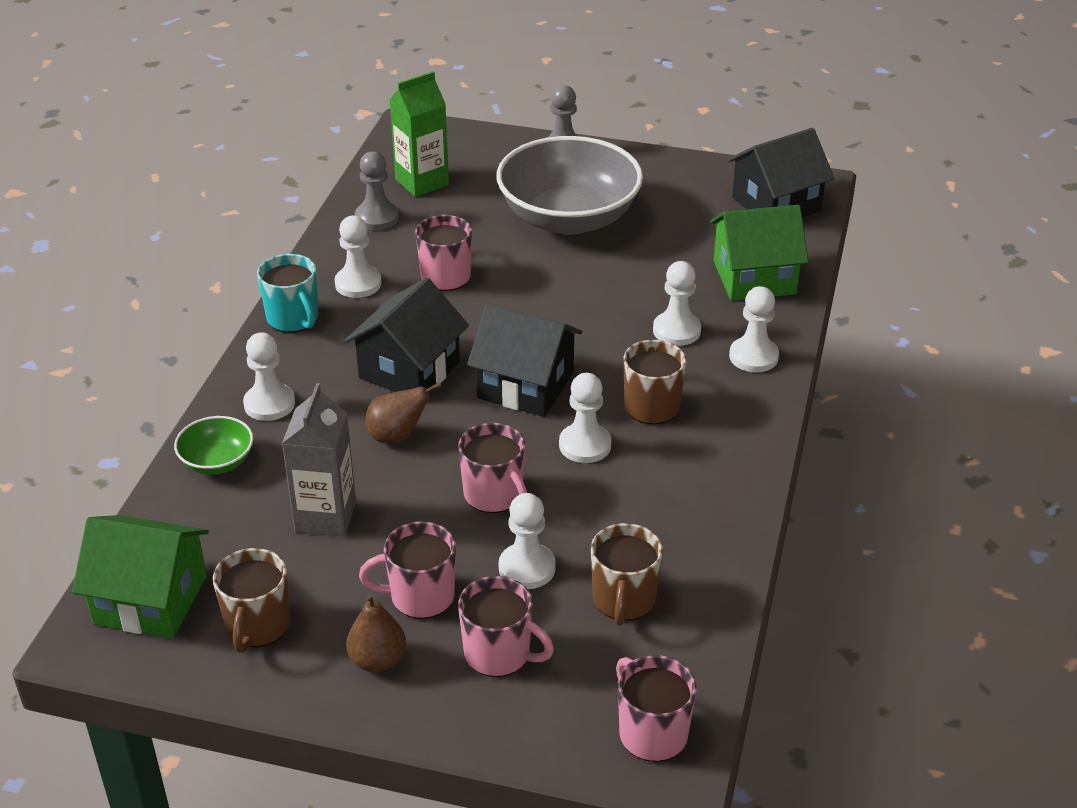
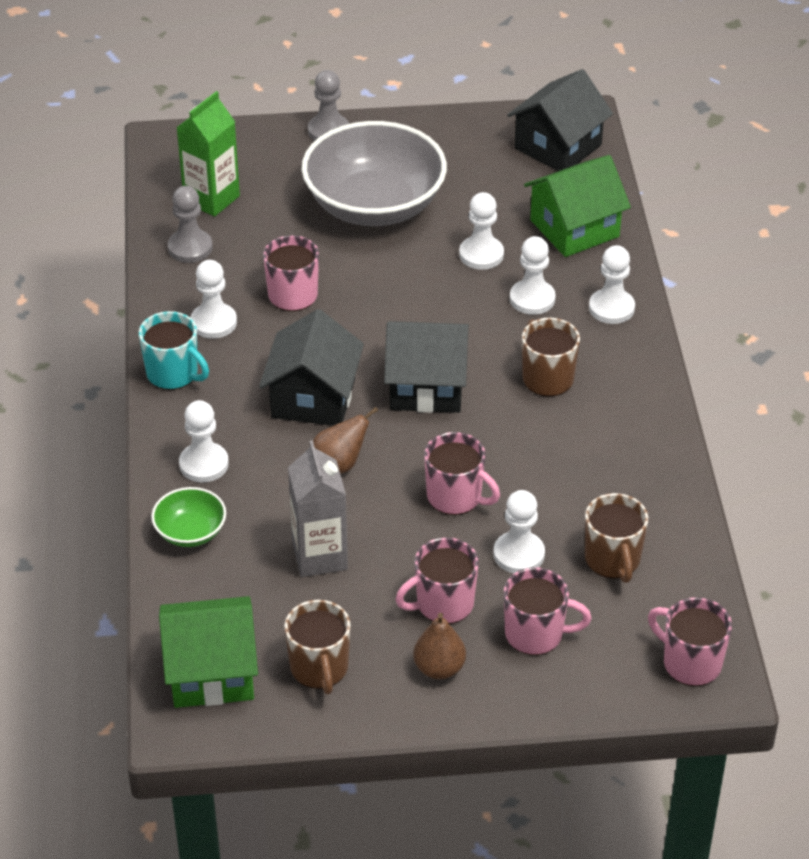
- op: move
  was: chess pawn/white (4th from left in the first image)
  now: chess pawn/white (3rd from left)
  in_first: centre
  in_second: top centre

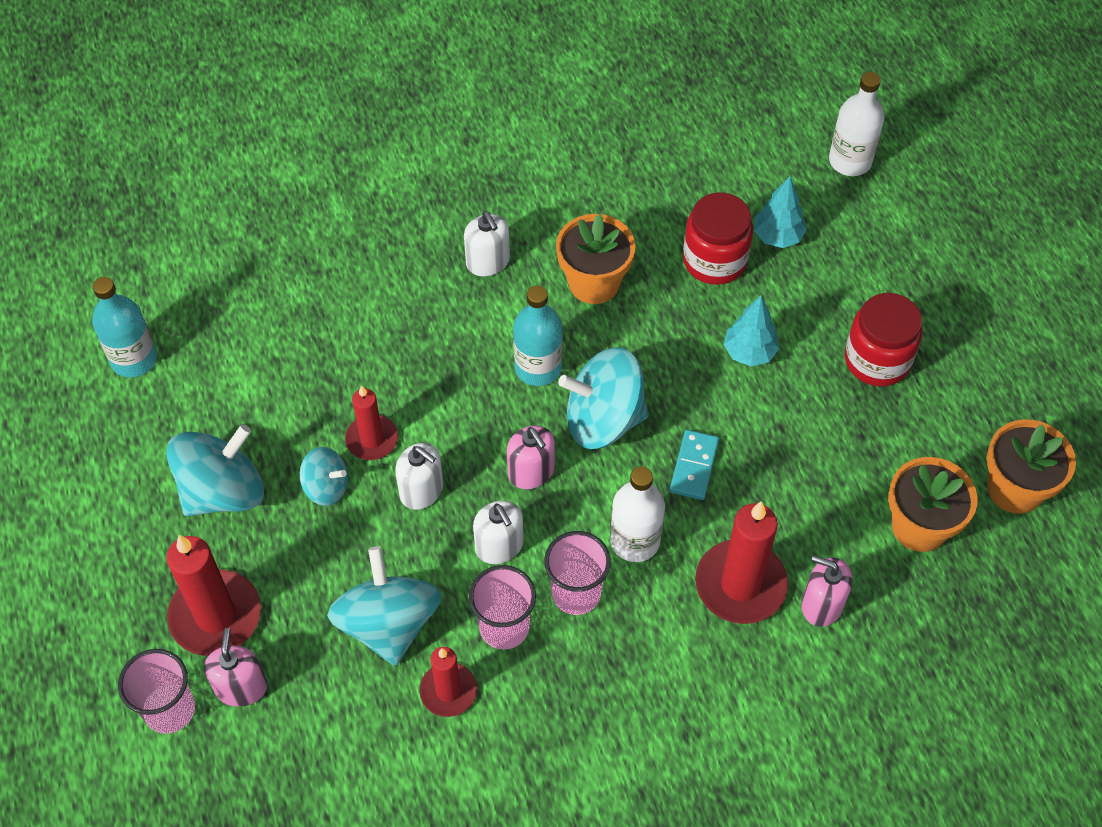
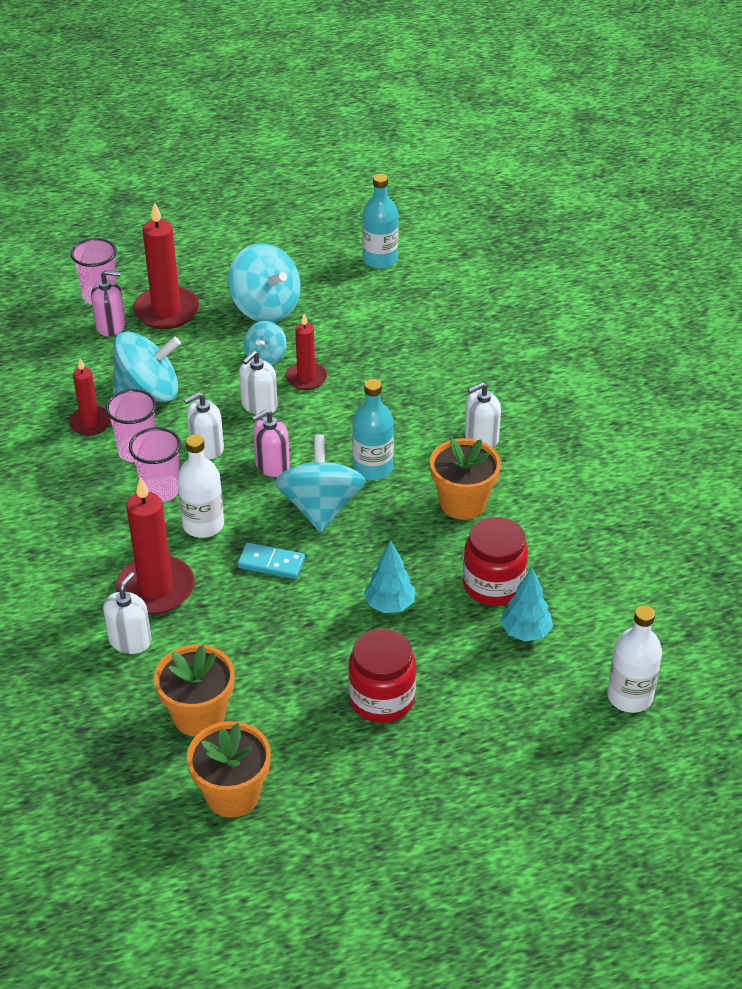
- op: recolor
  was: soap dispenser/pink (3rd from left)
  now: soap dispenser/white (1st from left)
  in_first: bottom right
  in_second: middle left

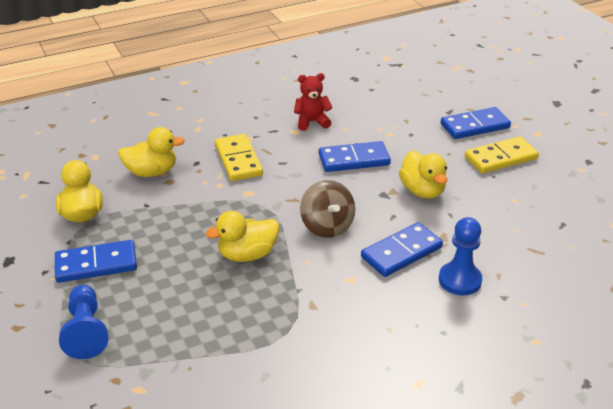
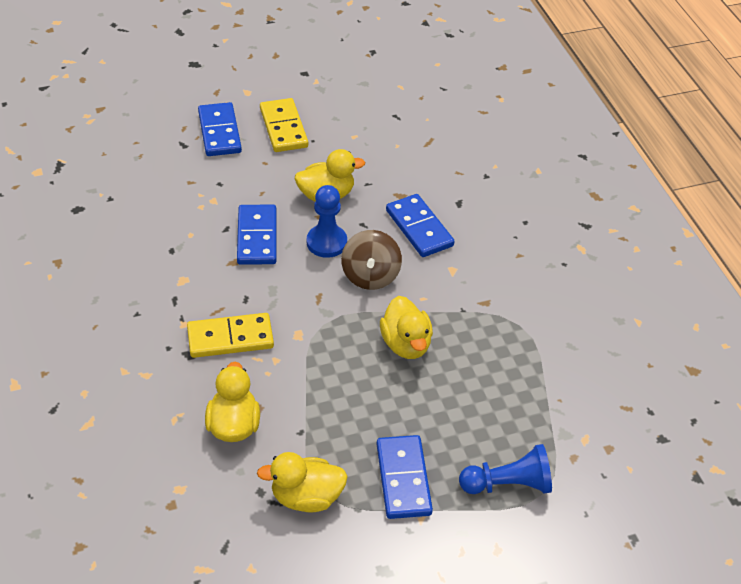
- op: move
  was: chess pawn/royal blue (2nd from left in the first image)
  now: chess pawn/royal blue (1st from left)
  in_first: middle right
  in_second: centre
- op: rotate
  was: spinning top/brown
  in_first: centre
  in_second: centre
  clockwise: 105
- op: delete
  was: teddy/red
  in_first: top centre

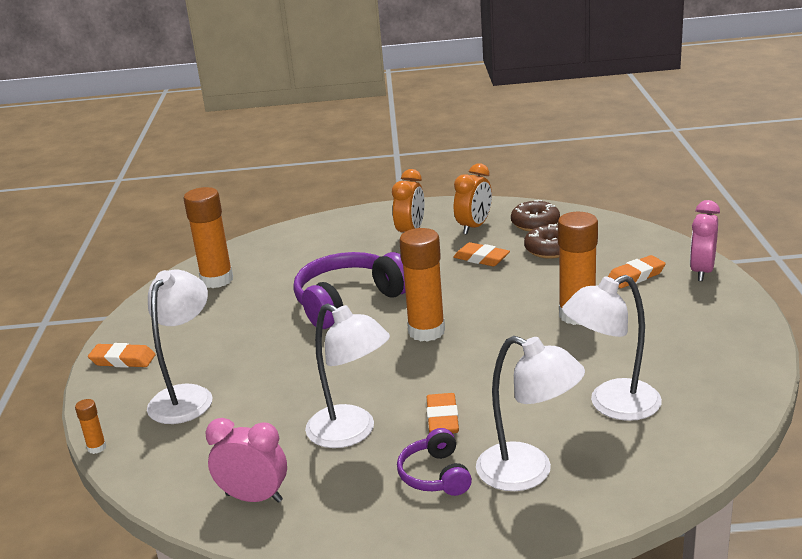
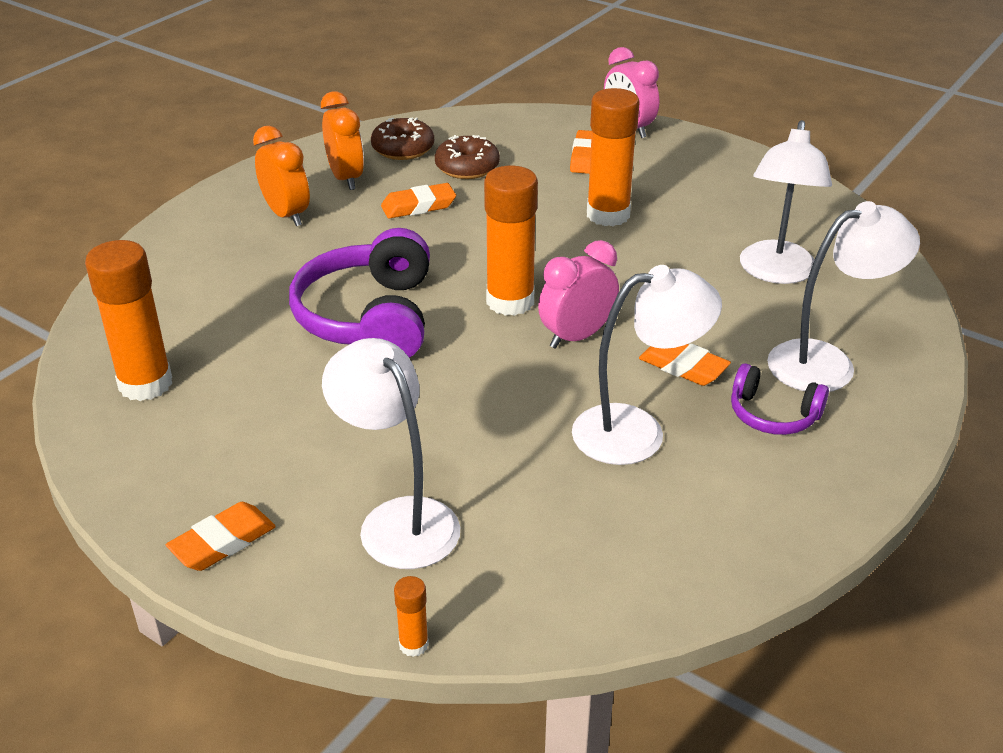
- op: move
  was: alarm clock/pink (1st from left)
  in_first: bottom left
  in_second: centre

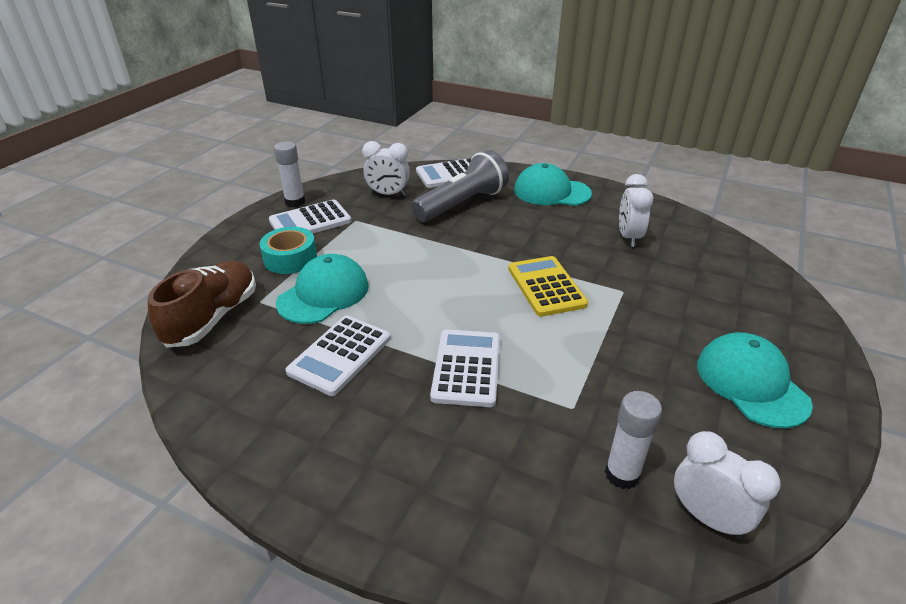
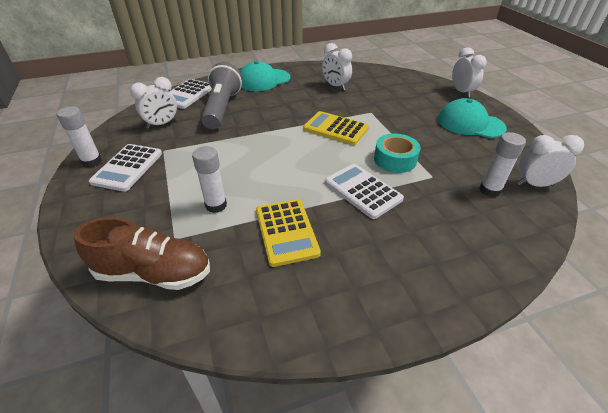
- op: rotate
  was: lace-up shoe/brown
  in_first: middle left
  in_second: middle left
  clockwise: 120
- op: replace
  was: cap/teal (1st from left)
  now: glue stick/white (2nd from left)
  in_first: centre
  in_second: centre
- op: recolor
  was: pocket calculator/white (2nd from left)
  now: pocket calculator/golden (1st from left)
  in_first: centre
  in_second: centre
- op: move
  was: roll of tape/teal
  in_first: middle left
  in_second: centre
- op: insert
  now: alarm clock/white (3rd from left)
  in_second: top right

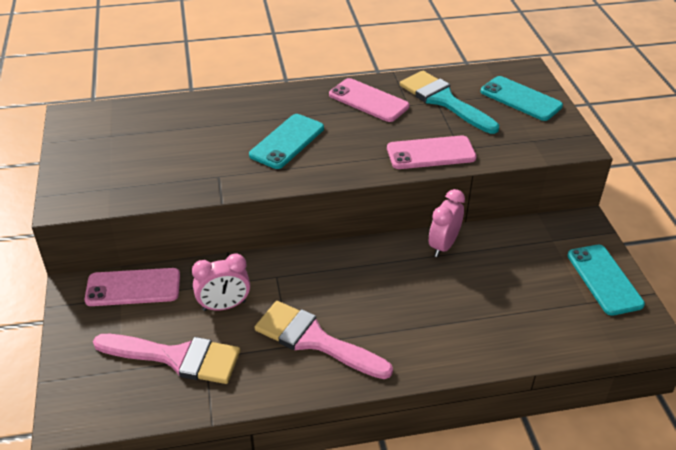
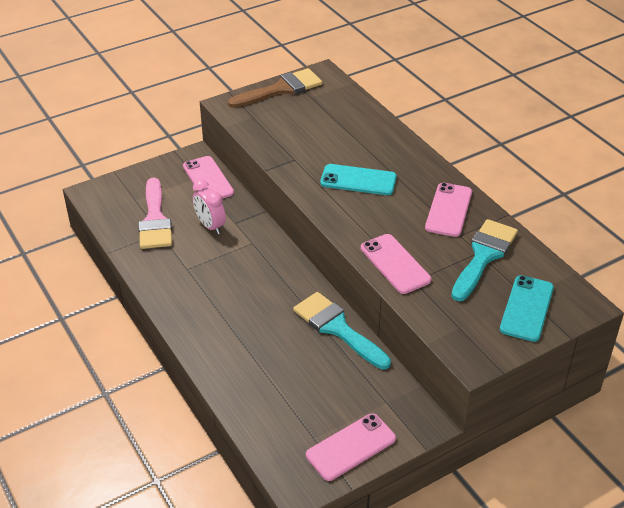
- op: insert
  now: paintbrush/brown
  in_second: top centre
- op: replace
  was: alarm clock/pink (2nd from left)
  now: paintbrush/teal (1st from left)
  in_first: centre
  in_second: centre
- op: recolor
  was: phone/teal (3rd from left)
  now: phone/pink (2nd from left)
  in_first: middle right
  in_second: bottom centre
- op: delete
  was: paintbrush/pink (2nd from left)
  in_first: bottom centre

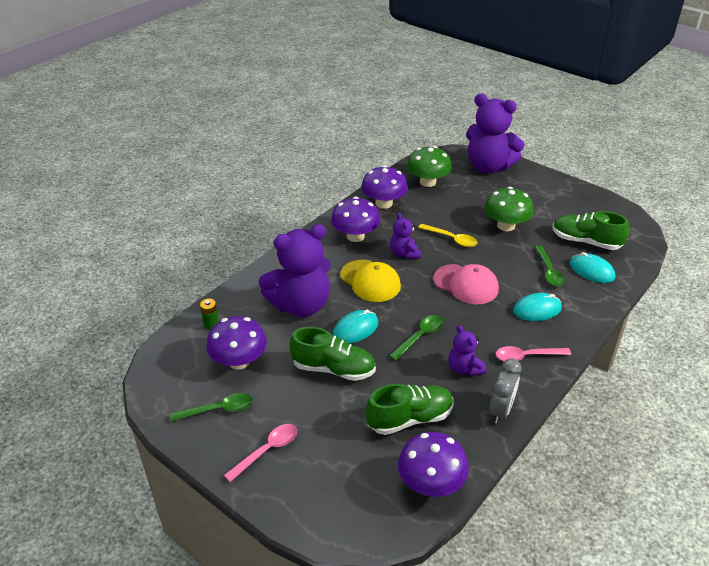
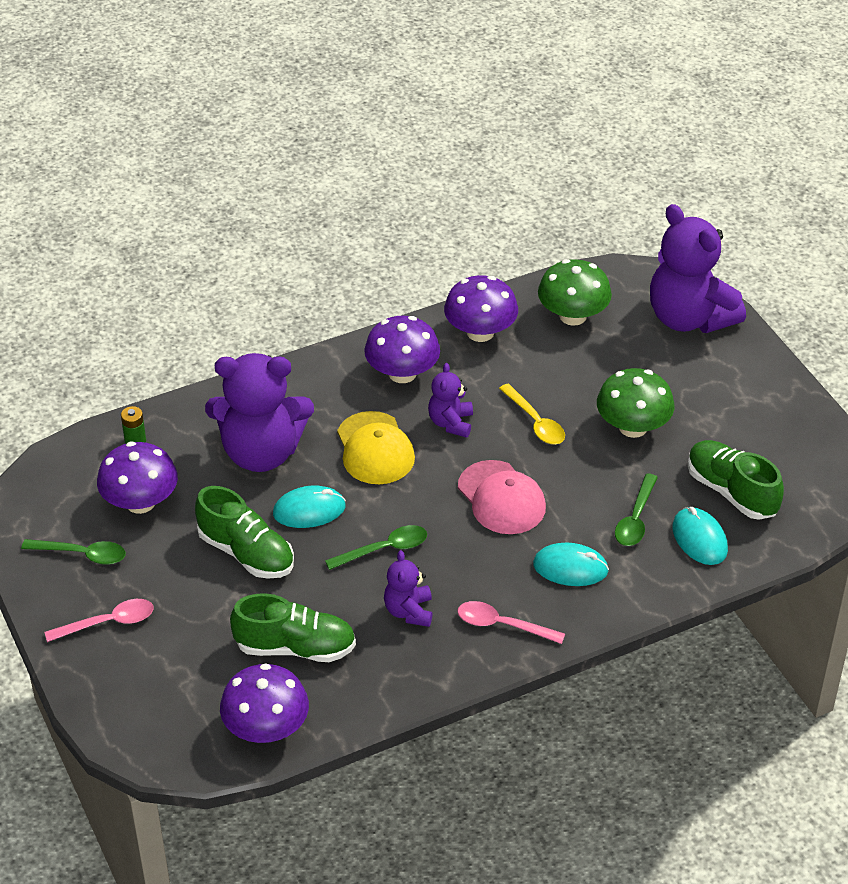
- op: delete
  was: alarm clock/ash-grey
  in_first: bottom right

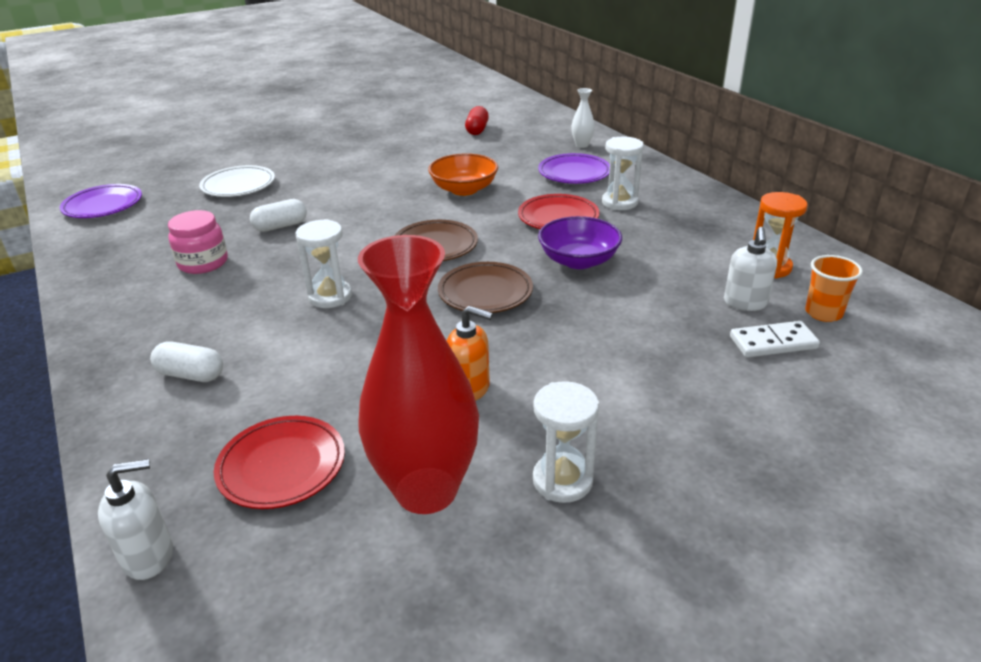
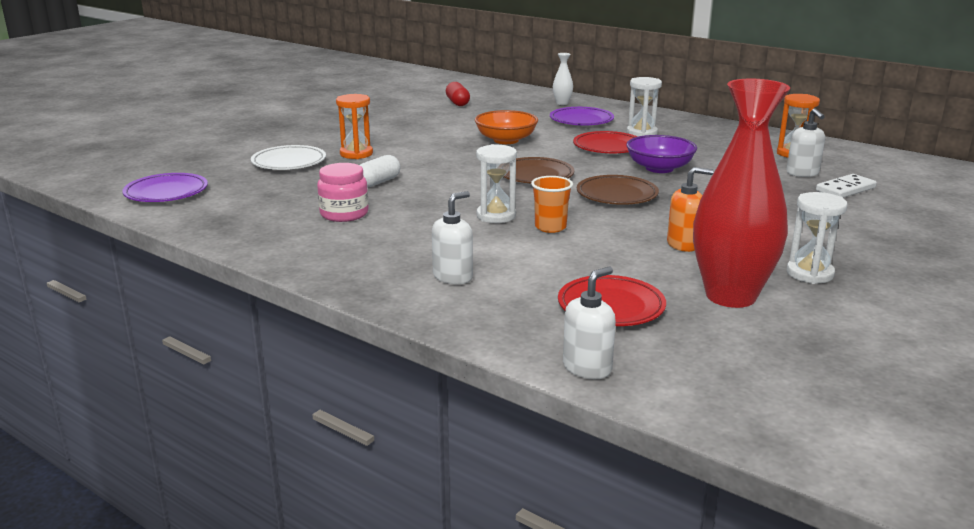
- op: insert
  now: sandglass/bright orange (1st from left)
  in_second: top centre
- op: replace
  was: capsule/white (1st from left)
  now: soap dispenser/white (1st from left)
  in_first: middle left
  in_second: centre
- op: move
  was: beaker/bright orange
  in_first: middle right
  in_second: centre

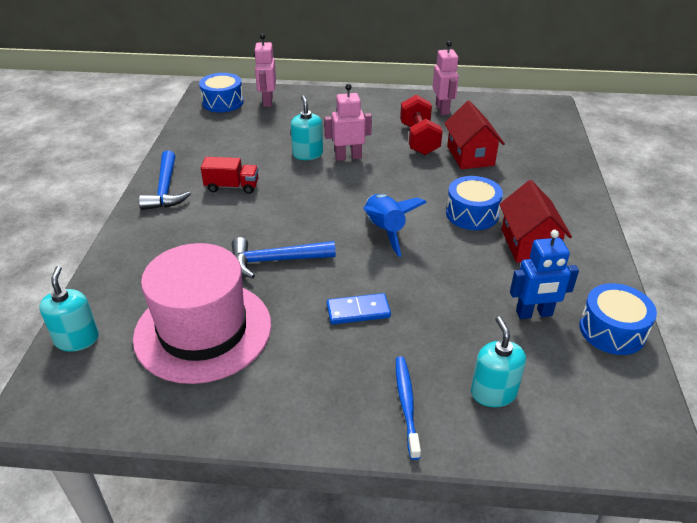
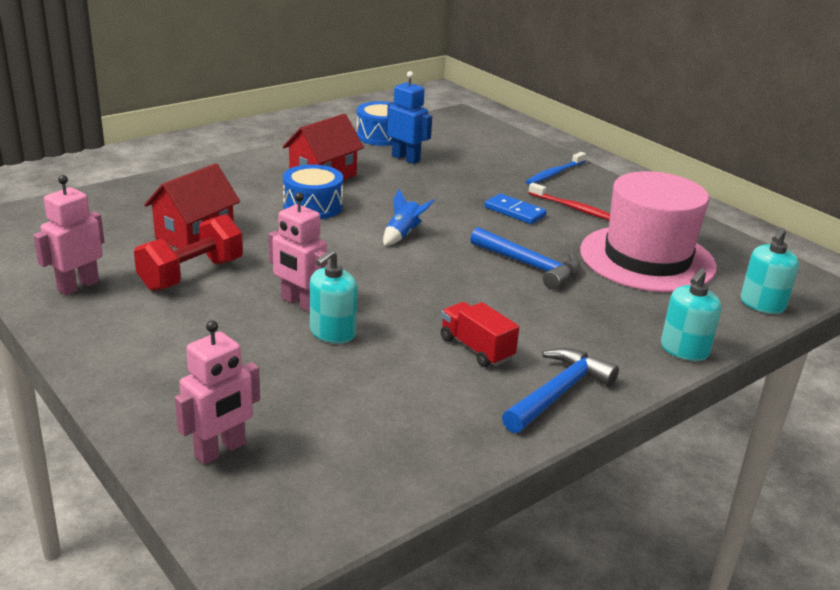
- op: resize
  was: spaceship/royal blue
  in_first: centre
  in_second: centre
  ratio: 0.63
- op: insert
  now: tooth brush/red
  in_second: middle right
- op: move
  was: soap dispenser/teal (3rd from left in the first image)
  now: soap dispenser/teal (2nd from left)
  in_first: bottom right
  in_second: middle right
- op: delete
  was: toy drum/royal blue (1st from left)
  in_first: top left

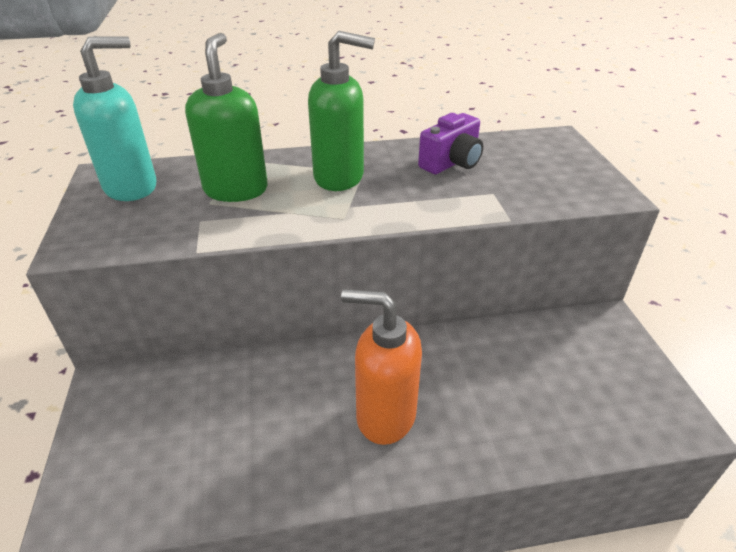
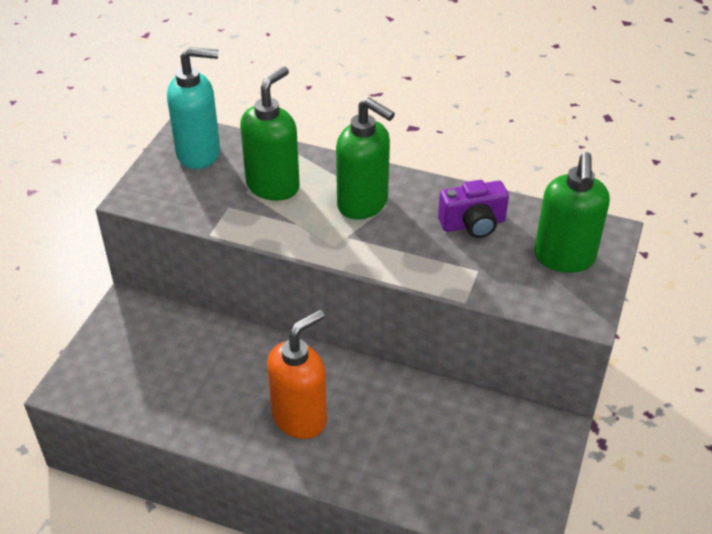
- op: rotate
  was: soap dispenser/bright orange
  in_first: centre
  in_second: bottom centre
  clockwise: 90
- op: insert
  now: soap dispenser/green (3rd from left)
  in_second: middle right

